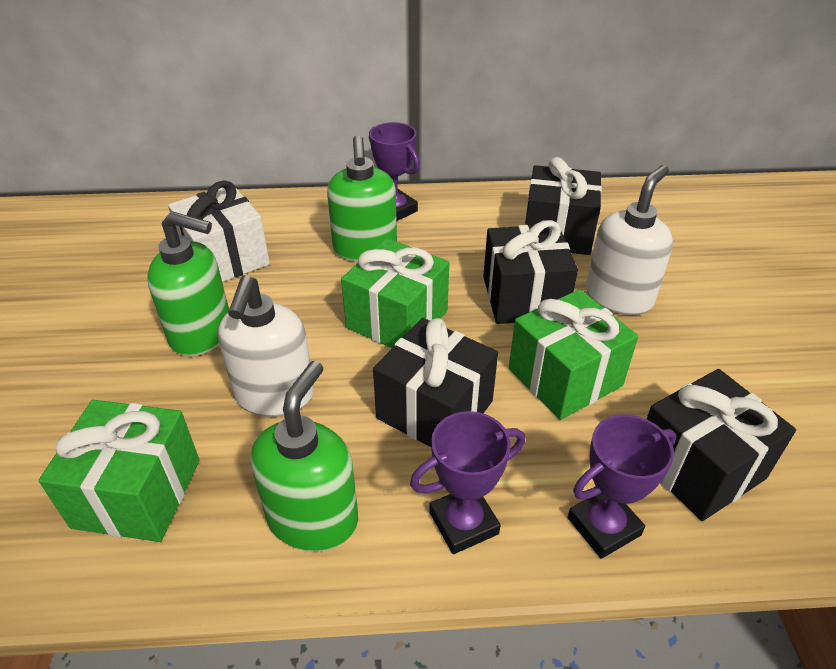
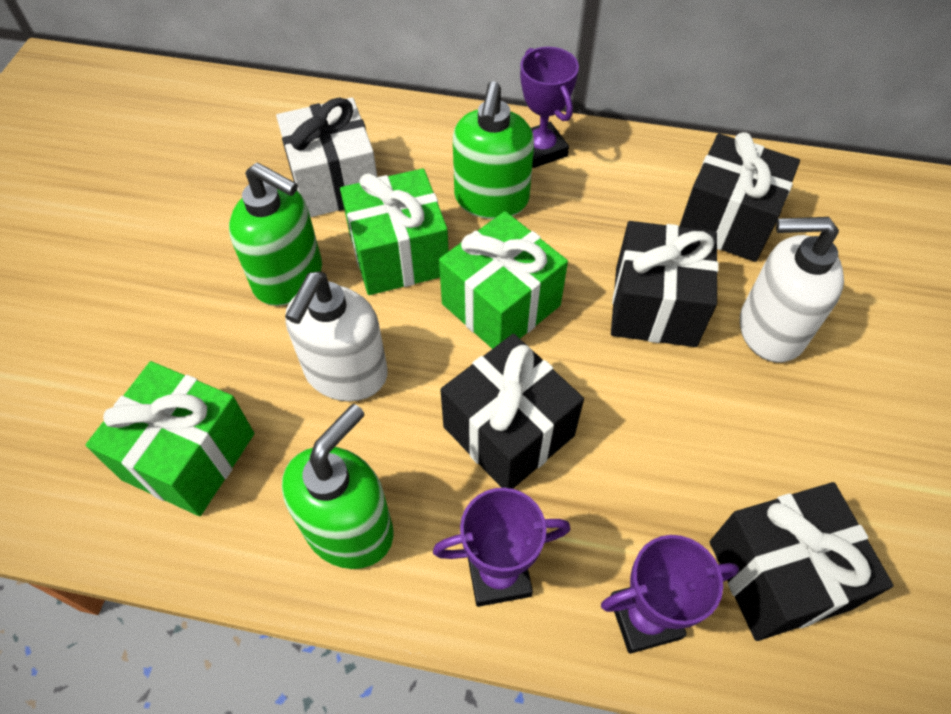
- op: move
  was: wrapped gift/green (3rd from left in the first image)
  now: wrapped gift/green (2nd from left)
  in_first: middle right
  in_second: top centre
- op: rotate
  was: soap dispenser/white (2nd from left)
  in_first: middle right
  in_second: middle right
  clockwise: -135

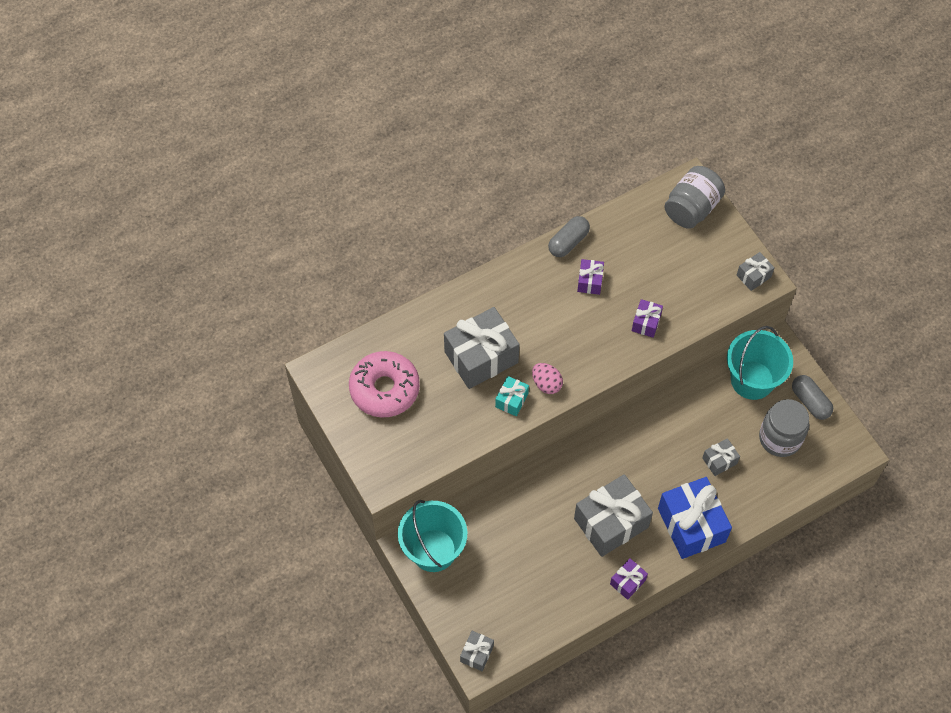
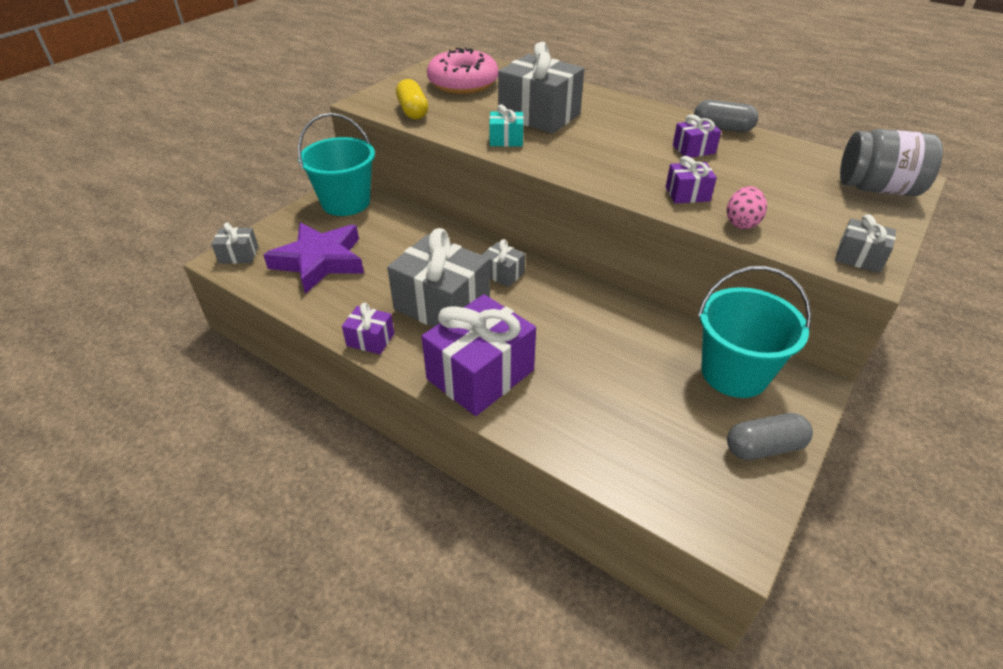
- op: insert
  now: star/purple
  in_second: middle left
- op: insert
  now: capsule/golden
  in_second: top centre
- op: recolor
  was: wrapped gift/royal blue
  now: wrapped gift/purple (2nd from left)
  in_first: bottom right
  in_second: centre
- op: move
  was: wrapped gift/ash-grey (4th from left in the first image)
  now: wrapped gift/ash-grey (3rd from left)
  in_first: middle right
  in_second: centre
- op: move
  was: egg/pink
  in_first: centre
  in_second: top right
- op: rotate
  was: capsule/ash-grey (2nd from left)
  in_first: middle right
  in_second: middle right
  clockwise: 45
- op: delete
  was: jam jar/ash-grey (2nd from left)
  in_first: middle right

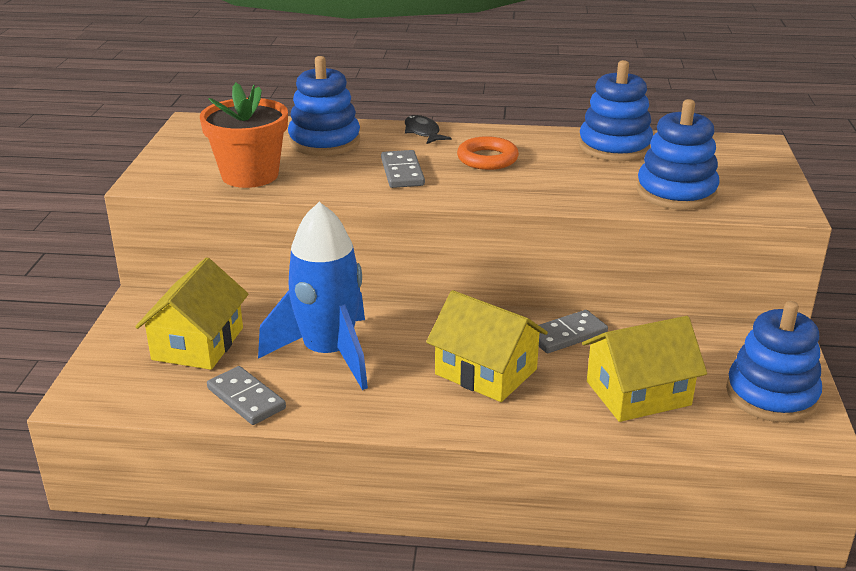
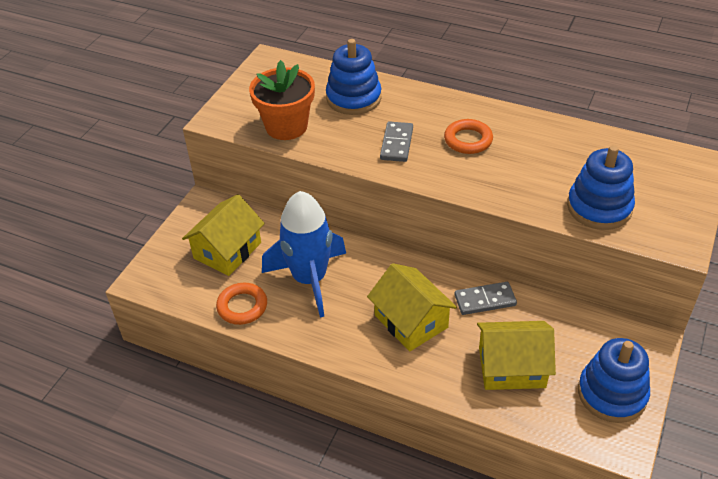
- op: replace
  was: domino/ash-grey (1st from left)
  now: hoop/bright orange (1st from left)
  in_first: bottom left
  in_second: centre
- op: delete
  was: fish figure/ebony
  in_first: top centre
- op: delete
  was: stacking rings/royal blue (2nd from left)
  in_first: top right

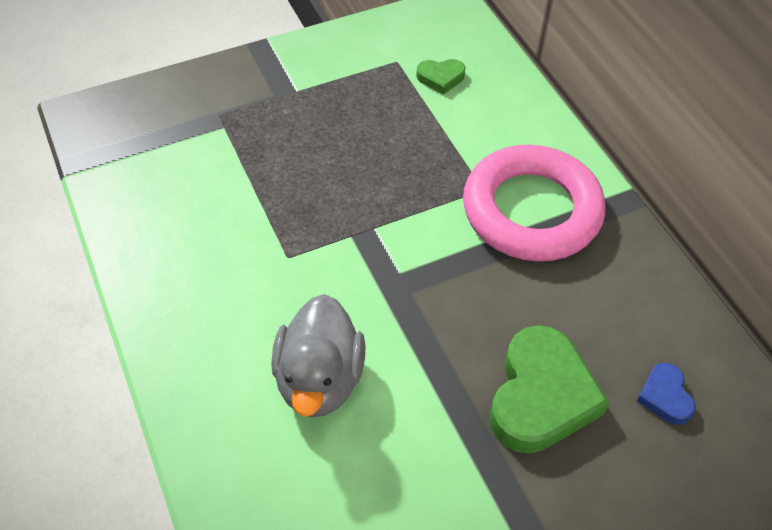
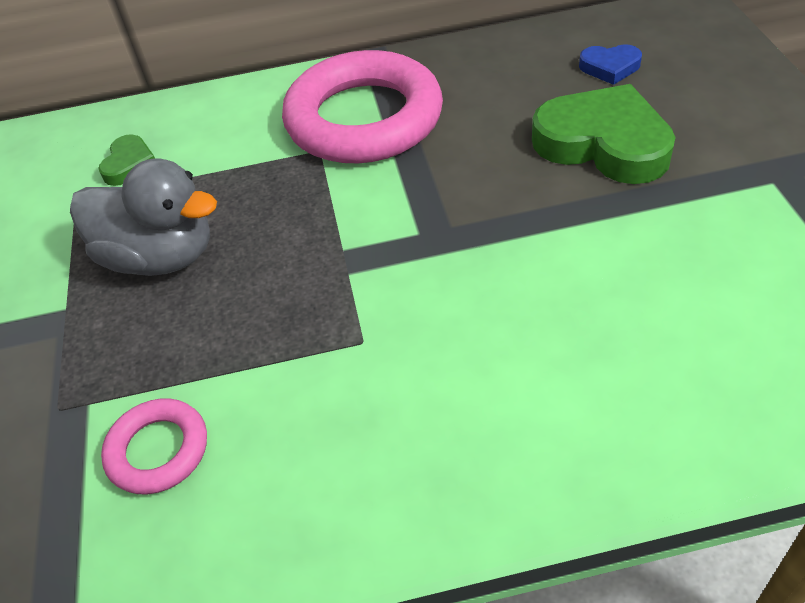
- op: move
  was: duck/ash-grey
  in_first: bottom centre
  in_second: middle left
- op: insert
  now: hoop/pink (1st from left)
  in_second: bottom left

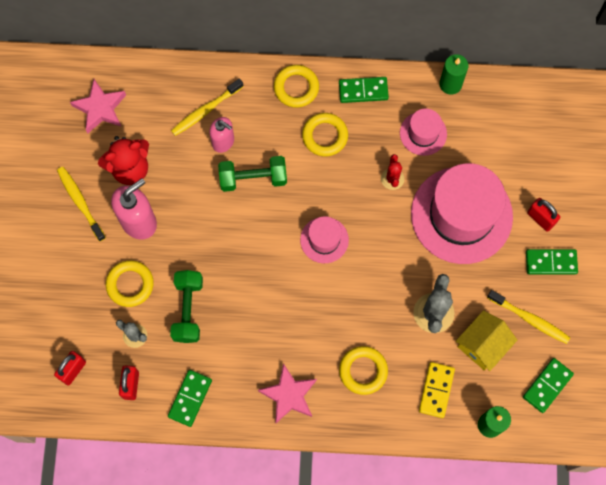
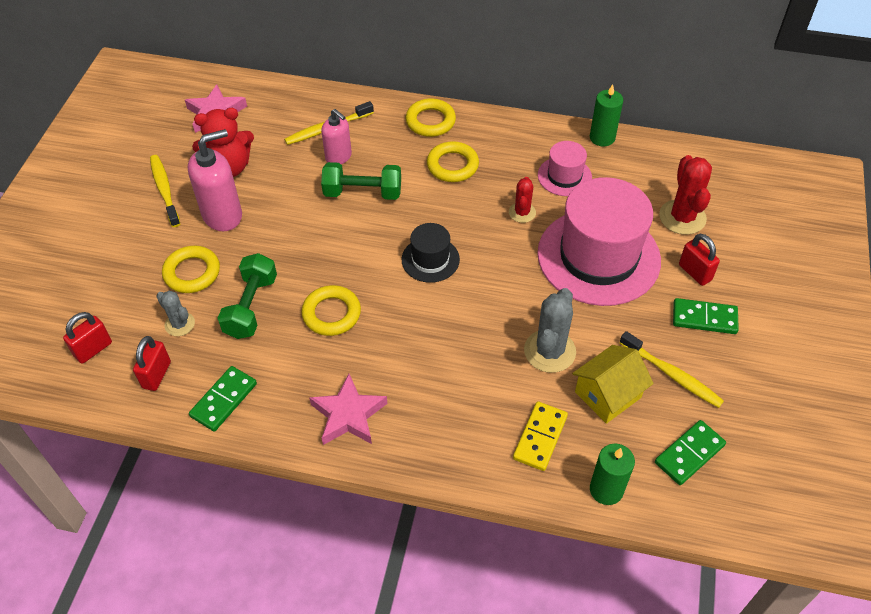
- op: move
  was: hoop/golden (4th from left in the first image)
  now: hoop/golden (2nd from left)
  in_first: bottom centre
  in_second: centre
- op: recolor
  was: tall hat/pink (1st from left)
  now: tall hat/ebony
  in_first: centre
  in_second: centre
- op: insert
  now: cactus/red (2nd from left)
  in_second: top right
- op: delete
  was: domino/green (2nd from left)
  in_first: top centre

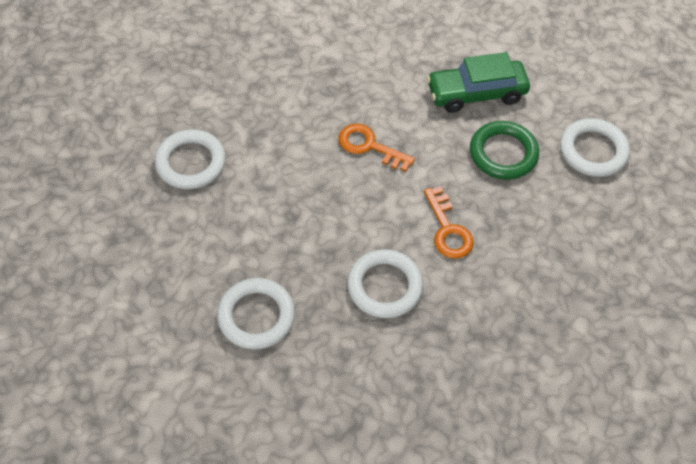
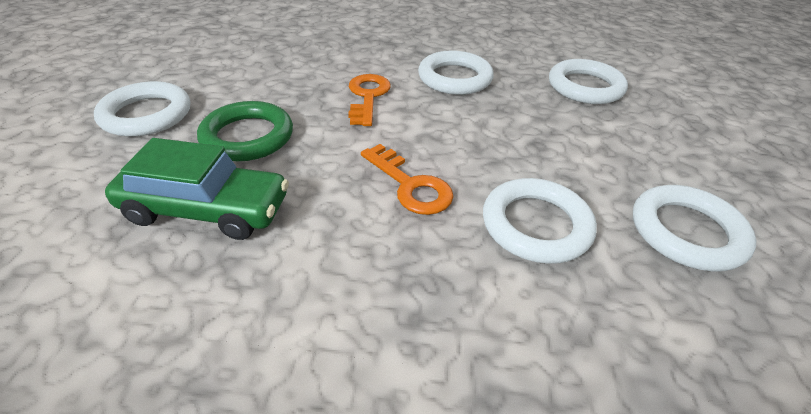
- op: insert
  now: hoop/white (3rd from left)
  in_second: centre

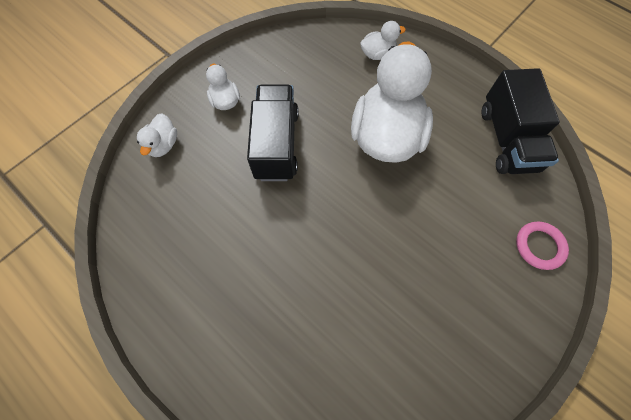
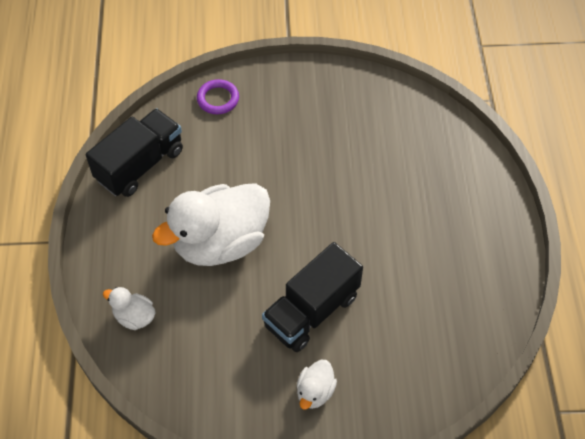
- op: recolor
  was: hoop/pink
  now: hoop/purple
  in_first: middle right
  in_second: top centre
- op: delete
  was: duck/white (1st from left)
  in_first: top left

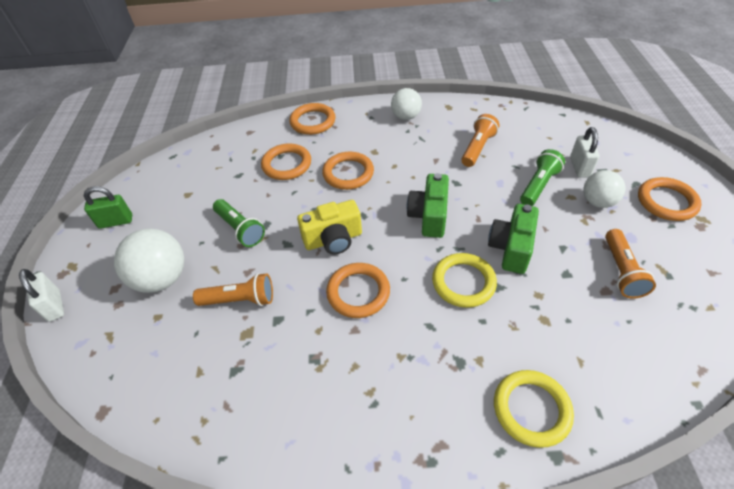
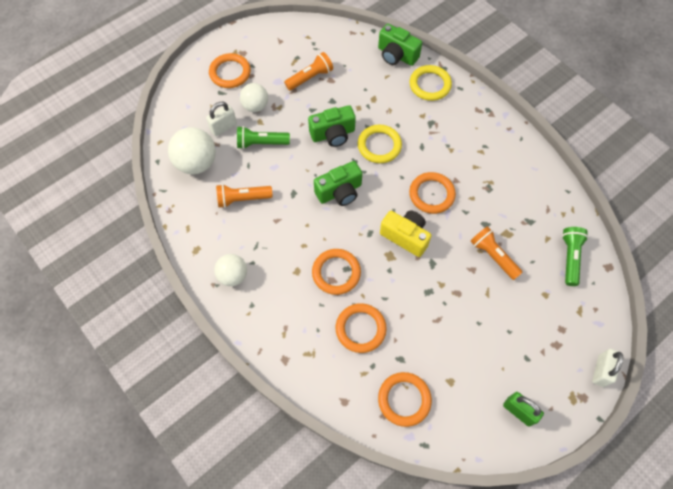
- op: move
  was: ball/white (1st from left)
  in_first: middle left
  in_second: top left
- op: insert
  now: compact camera/green (3rd from left)
  in_second: top centre
- op: move
  was: hoop/bright orange (2nd from left in the first image)
  now: hoop/bright orange (4th from left)
  in_first: top centre
  in_second: bottom centre
- op: move
  was: pocket torch/green (1st from left in the first image)
  now: pocket torch/green (2nd from left)
  in_first: middle left
  in_second: middle right

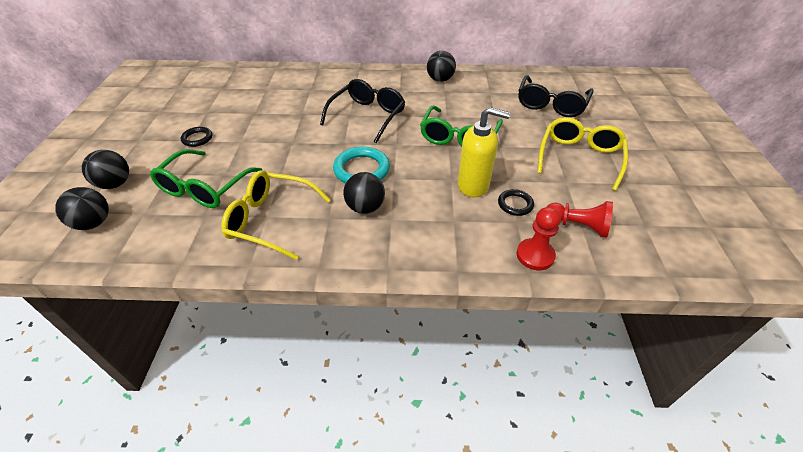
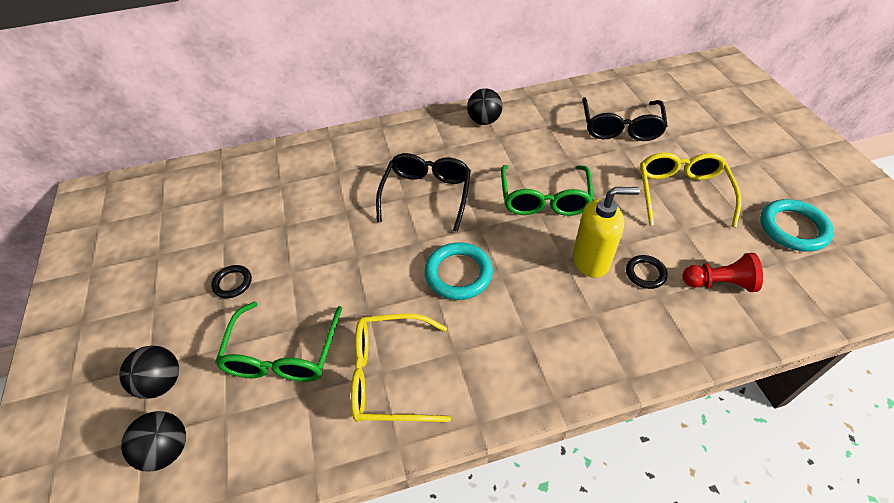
- op: insert
  now: hoop/teal (2nd from left)
  in_second: middle right
- op: delete
  was: ball/ebony (3rd from left)
  in_first: centre
- op: delete
  was: chess pawn/red (1st from left)
  in_first: middle right

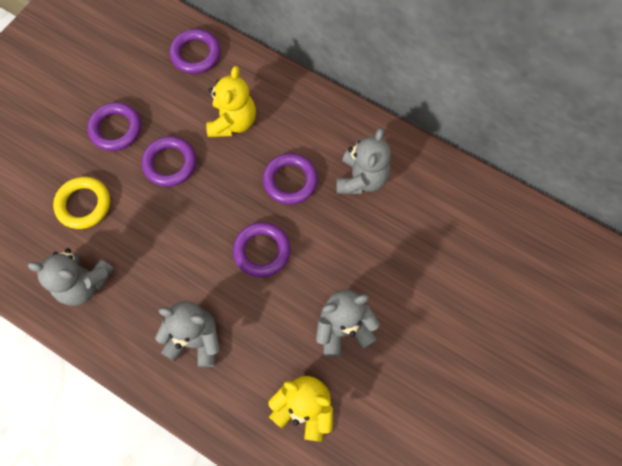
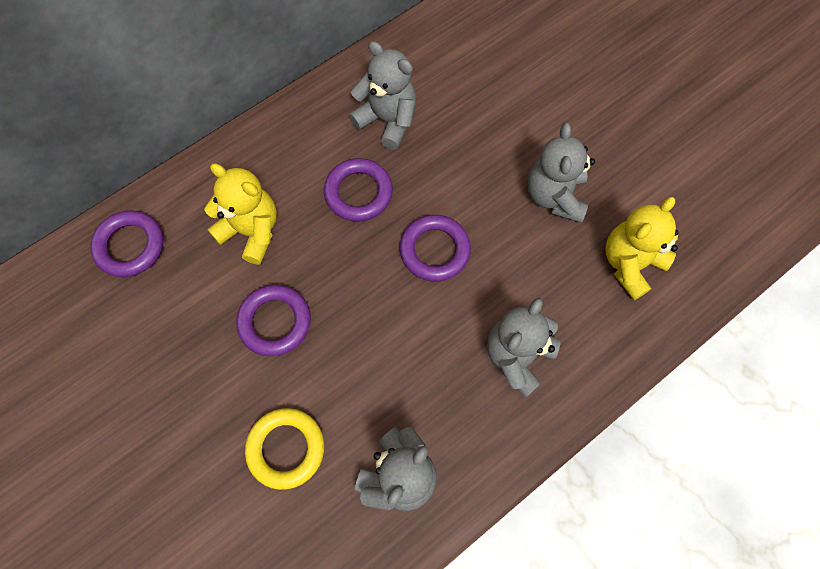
- op: delete
  was: hoop/purple (1st from left)
  in_first: top left

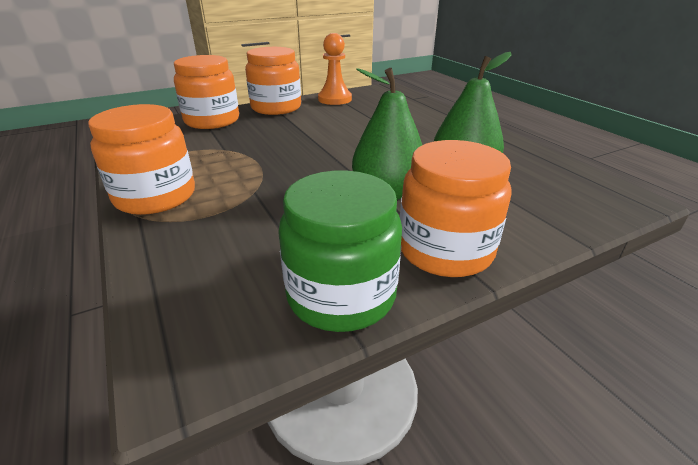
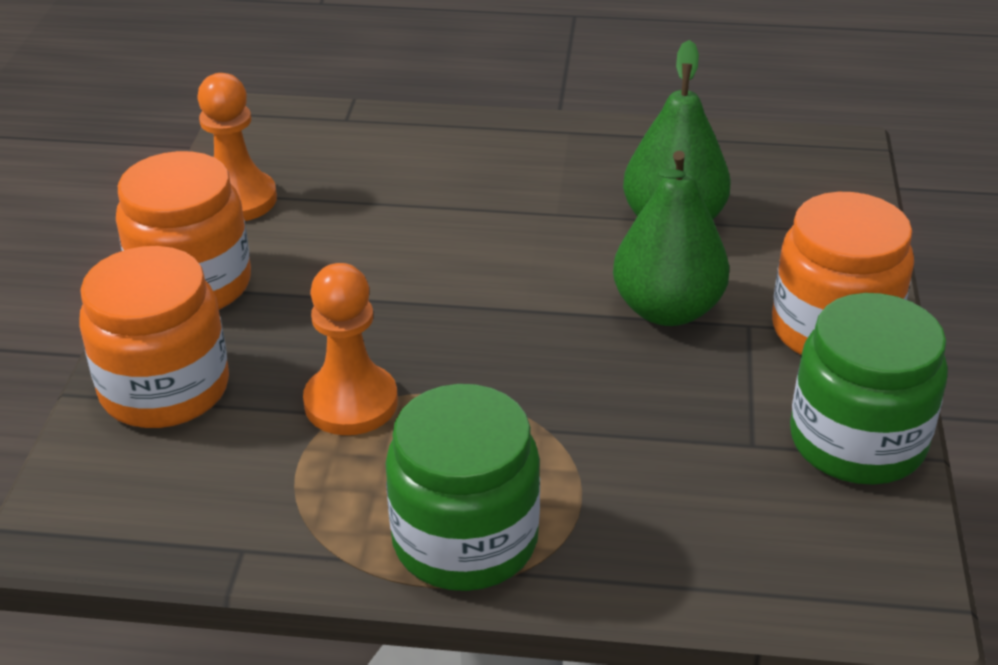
- op: insert
  now: chess pawn/bright orange (2nd from left)
  in_second: centre
- op: recolor
  was: jam jar/bright orange (1st from left)
  now: jam jar/green (1st from left)
  in_first: middle left
  in_second: bottom centre

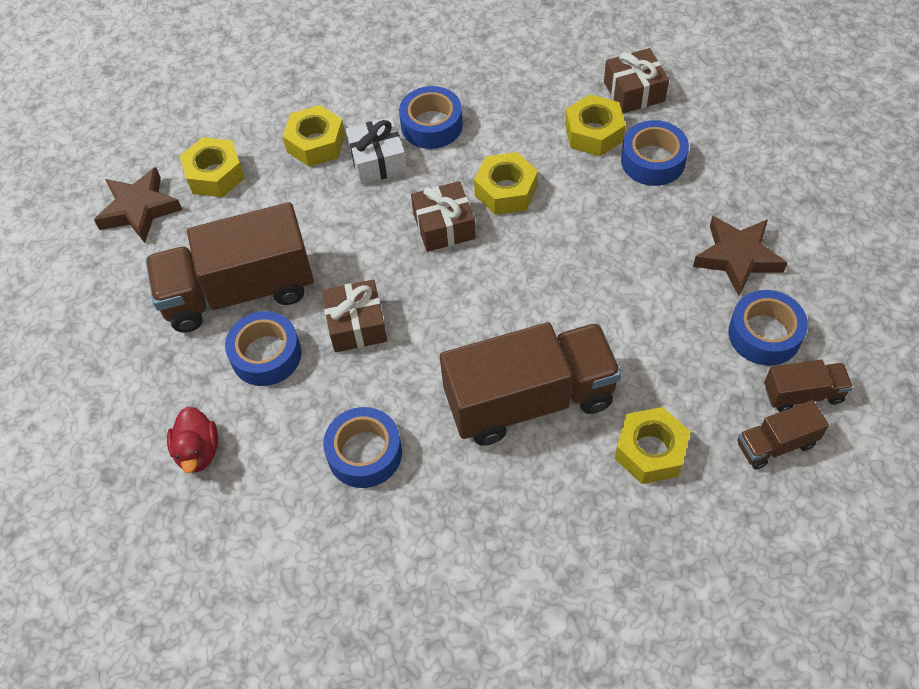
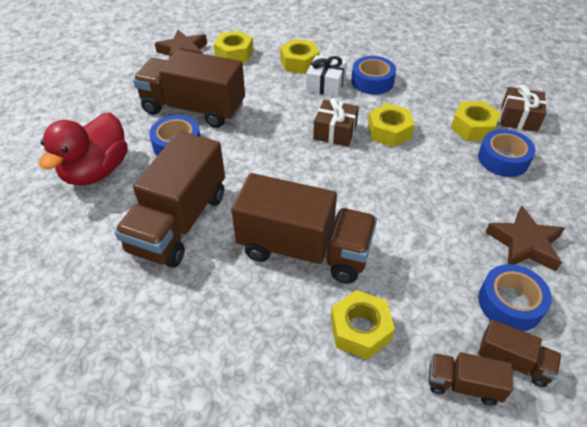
- op: resize
  was: duck/red
  in_first: middle left
  in_second: middle left
  ratio: 1.83
- op: replace
  was: roll of tape/royal blue (2nd from left)
  now: truck/brown (1st from left)
  in_first: centre
  in_second: middle left
- op: delete
  was: wrapped gift/brown (1st from left)
  in_first: centre

